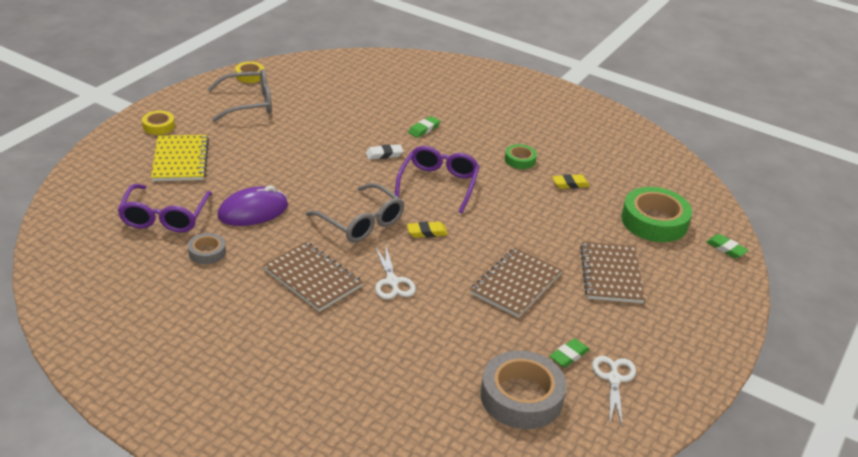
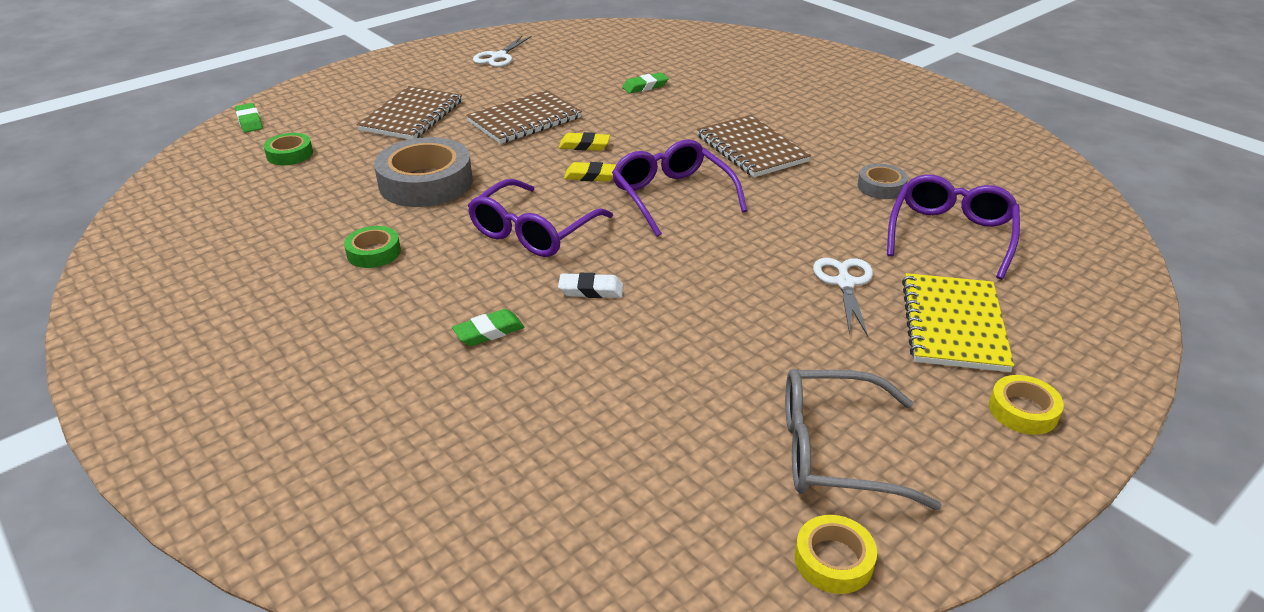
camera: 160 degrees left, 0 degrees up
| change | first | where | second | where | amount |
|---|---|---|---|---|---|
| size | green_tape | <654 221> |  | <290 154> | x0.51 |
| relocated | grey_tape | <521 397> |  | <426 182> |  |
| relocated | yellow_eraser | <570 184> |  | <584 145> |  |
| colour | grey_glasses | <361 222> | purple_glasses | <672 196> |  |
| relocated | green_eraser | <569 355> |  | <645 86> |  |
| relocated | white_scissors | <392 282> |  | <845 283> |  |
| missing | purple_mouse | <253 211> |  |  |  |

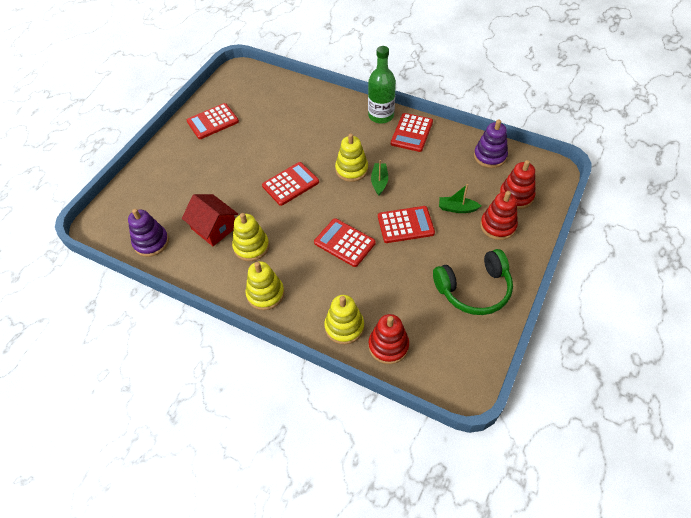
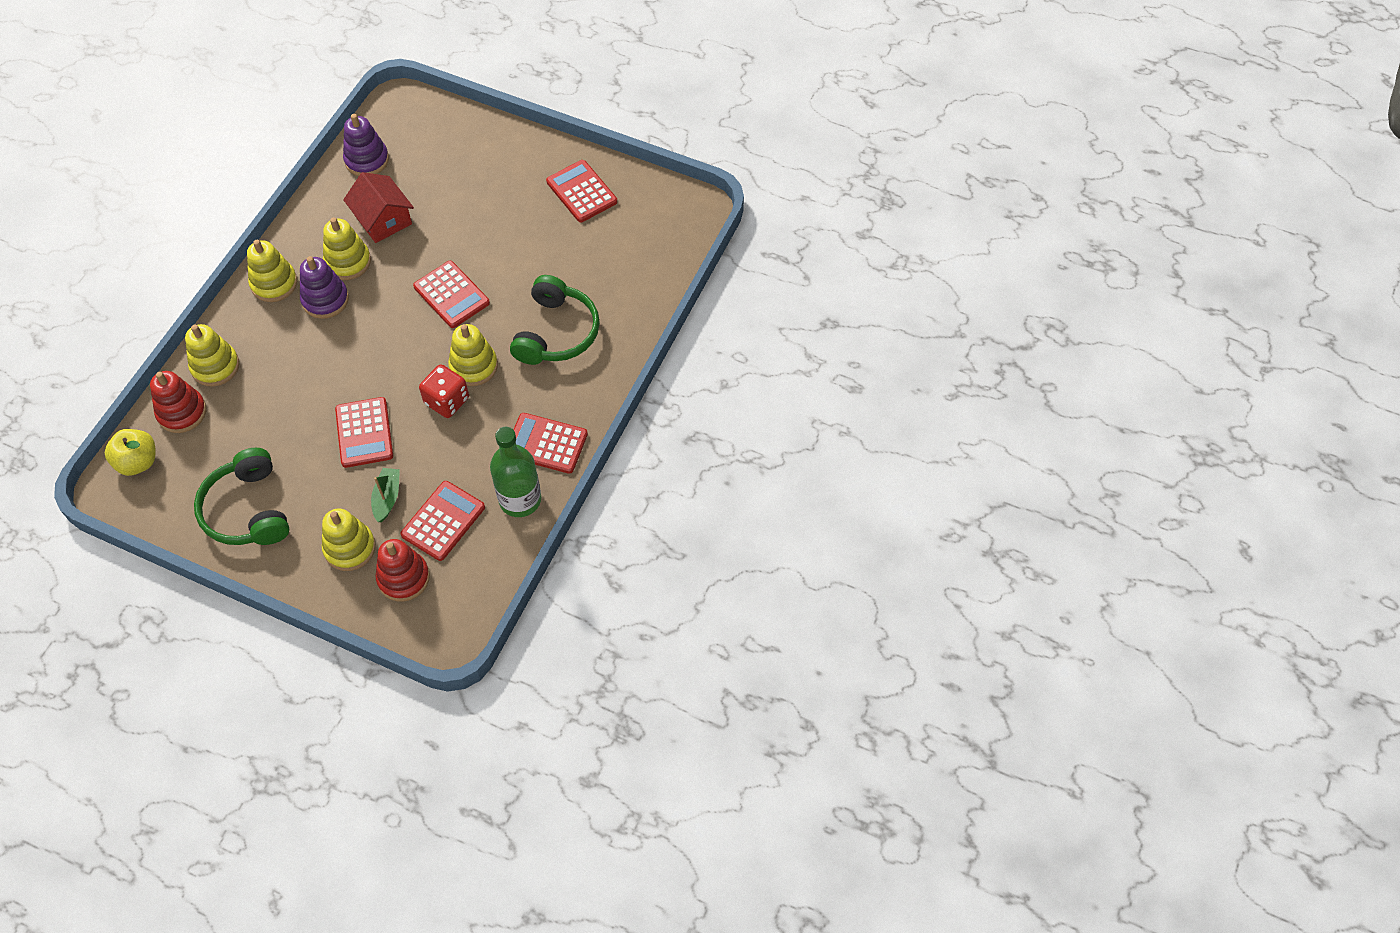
camera: 85 degrees right, 5 degrees up
| change | first | where | second | where | amount |
|---|---|---|---|---|---|
| appeared |  |  | yellow_apple | <138 462> |  |
| relocated | purple_stacking_toy | <490 156> |  | <325 300> |  |
| colour | red_stacking_toy | <498 226> | yellow_stacking_toy | <350 548> |  |
| spun | red_house | <214 228> |  | <383 219> | 75 degrees counterclockwise |
| relocated | red_calculator | <344 243> |  | <443 521> |  |
| exchanged | green_boat | <379 182> | red_dice | <447 401> |  |
| relocated | green_bottle | <381 116> |  | <520 499> |  |
| appeared |  |  | green_headphones | <556 332> |  |

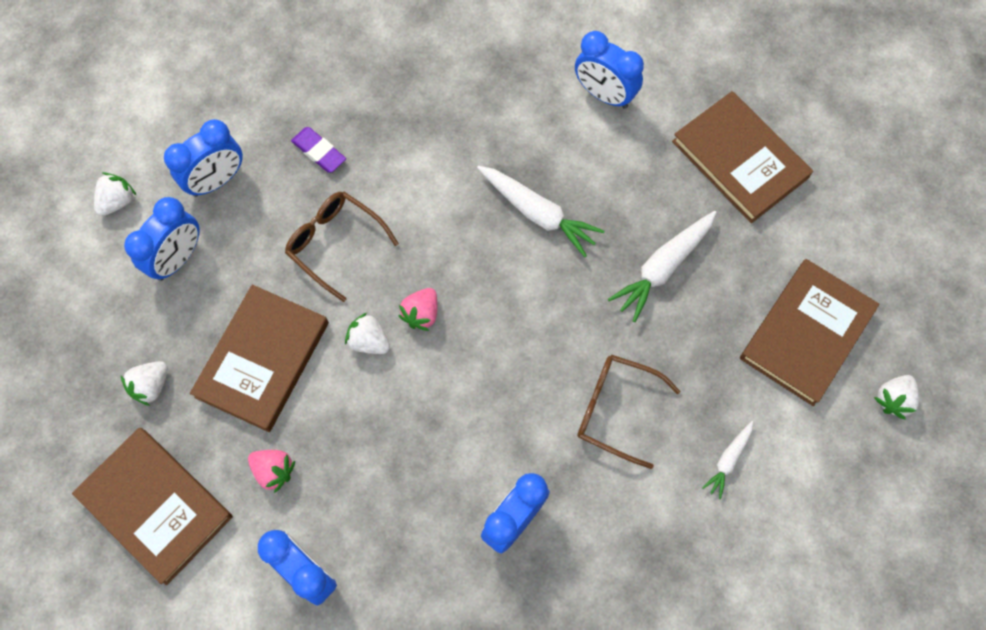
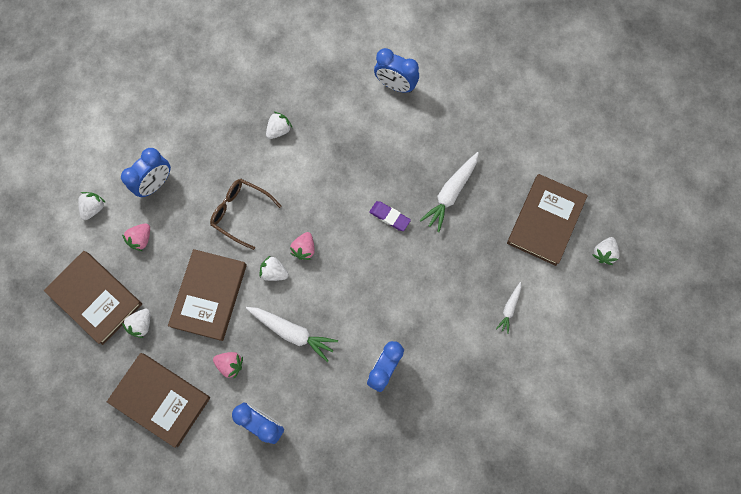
camera: 10 degrees left, 5 degrees up
| change | first | where | second | where | amount |
|---|---|---|---|---|---|
| relocated | brown_book | <739 159> |  | <95 298> |  |
| exchanged | blue_clock | <178 258> | pink_strawberry | <141 239> |  |
| relocated | white_carrot | <538 213> |  | <292 332> |  |
| appeared |  |  | white_strawberry | <279 130> |  |
| relocated | purple_eraser | <319 152> |  | <389 217> |  |
| missing | brown_glasses | <616 410> |  |  |  |

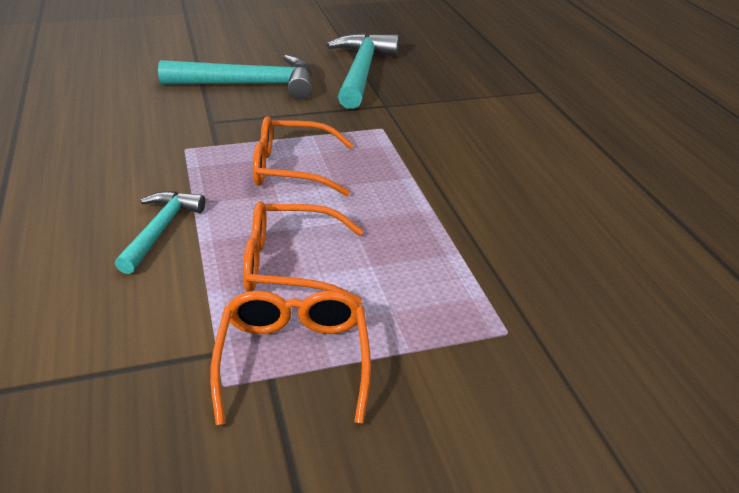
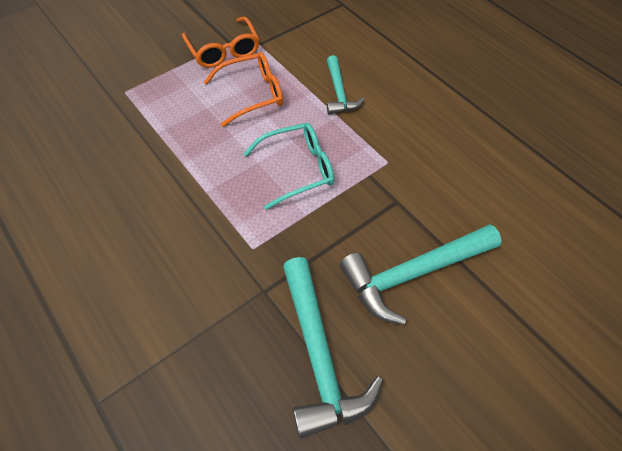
camera: 160 degrees right, 20 degrees up
| change | first | where | second | where | amount |
|---|---|---|---|---|---|
| colour | orange_glasses | <292 168> | turquoise_glasses | <298 169> |  |

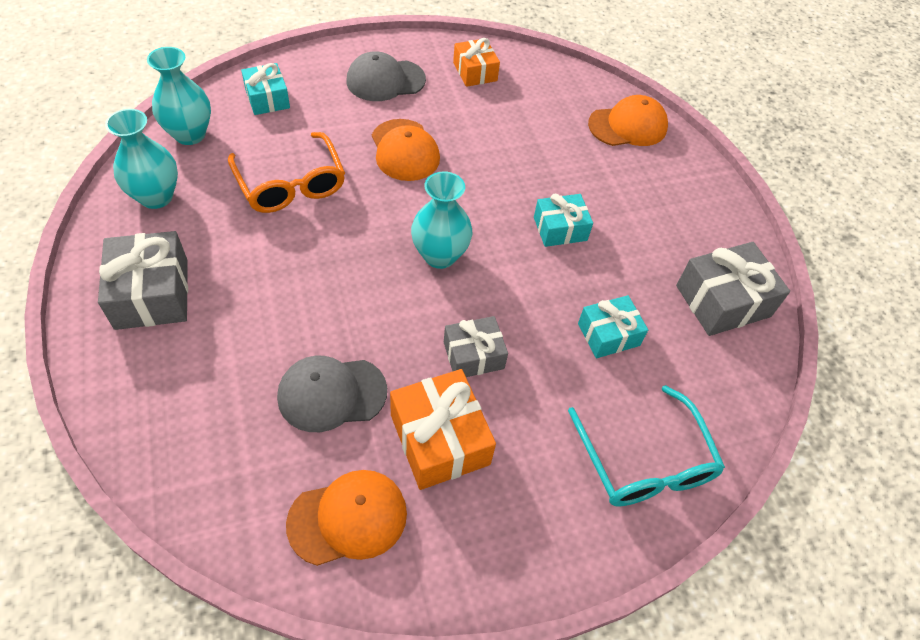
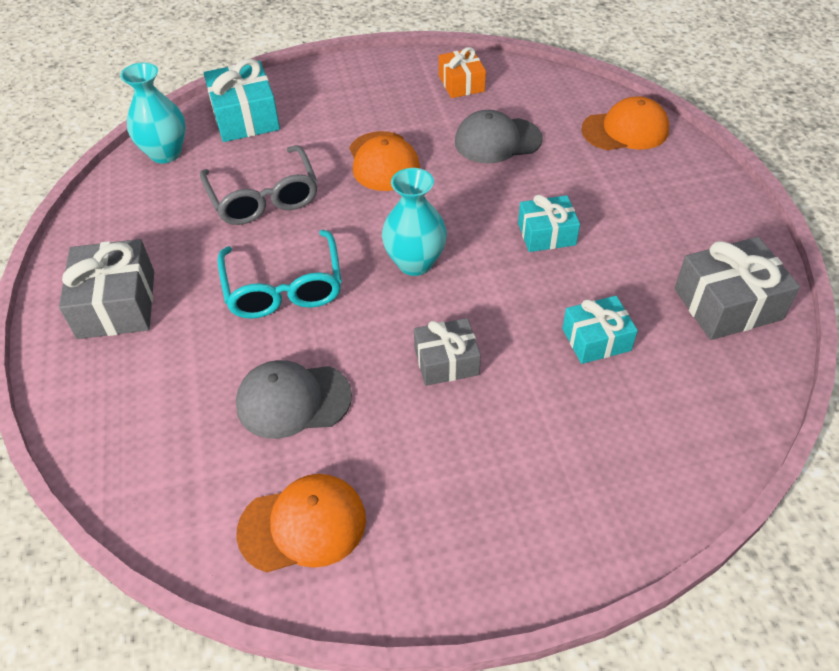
camera: 10 degrees right, 5 degrees down
| change | first | where | second | where | amount |
|---|---|---|---|---|---|
| colour | orange_glasses | <290 183> | grey_glasses | <263 197> |  |
| size | turquoise_gift | <267 98> |  | <245 117> | x1.55 |
| relocated | turquoise_glasses | <644 460> |  | <284 287> |  |
| relocated | grey_cap | <385 80> |  | <497 140> |  |
| missing | turquoise_vase | <156 197> |  |  |  |
| missing | orange_gift | <439 439> |  |  |  |

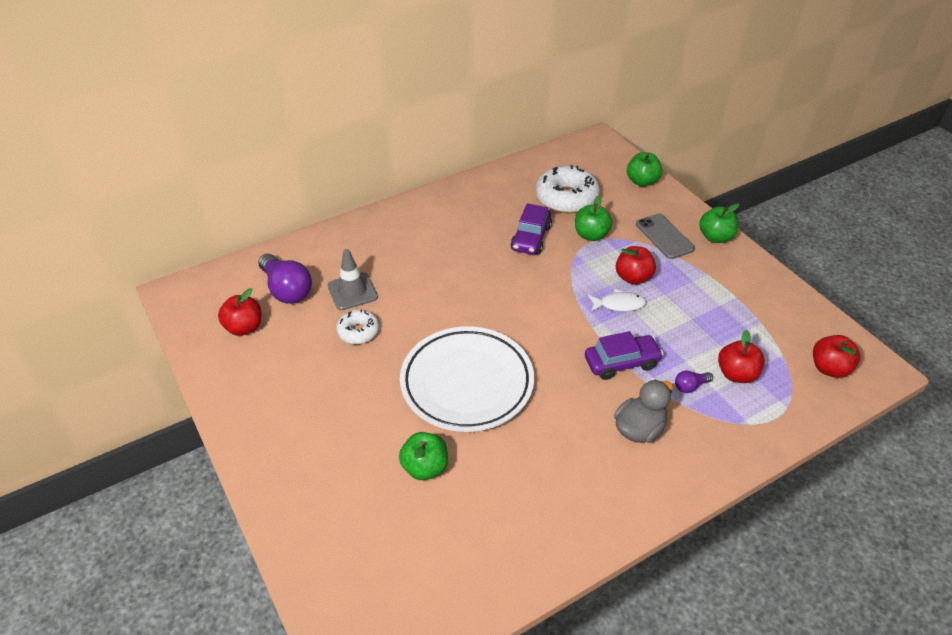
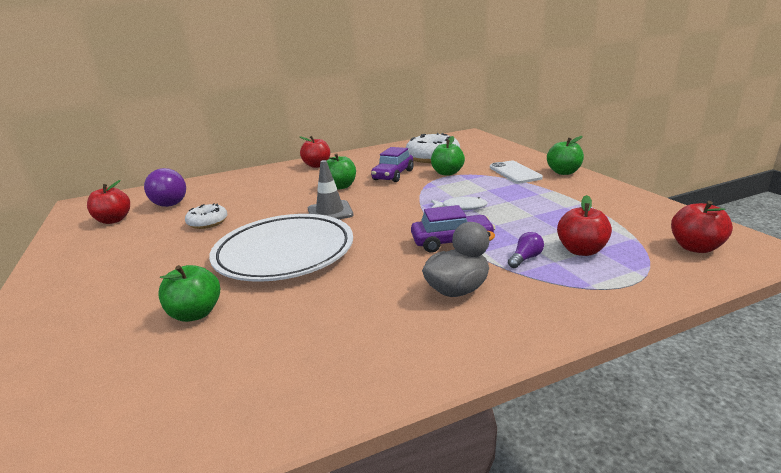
camera: 10 degrees right, 20 degrees down
| change | first | where | second | where | amount |
|---|---|---|---|---|---|
| relocated | red_apple | <633 277> |  | <317 165> |  |
| relocated | grey_traffic_cone | <352 291> |  | <330 212> |  |
| relocated | green_apple | <642 181> |  | <341 186> |  |
| colour | grey_phone | <664 236> | white_phone | <515 172> |  |
| spun | purple_light_bulb | <690 386> |  | <525 258> | 150 degrees clockwise |

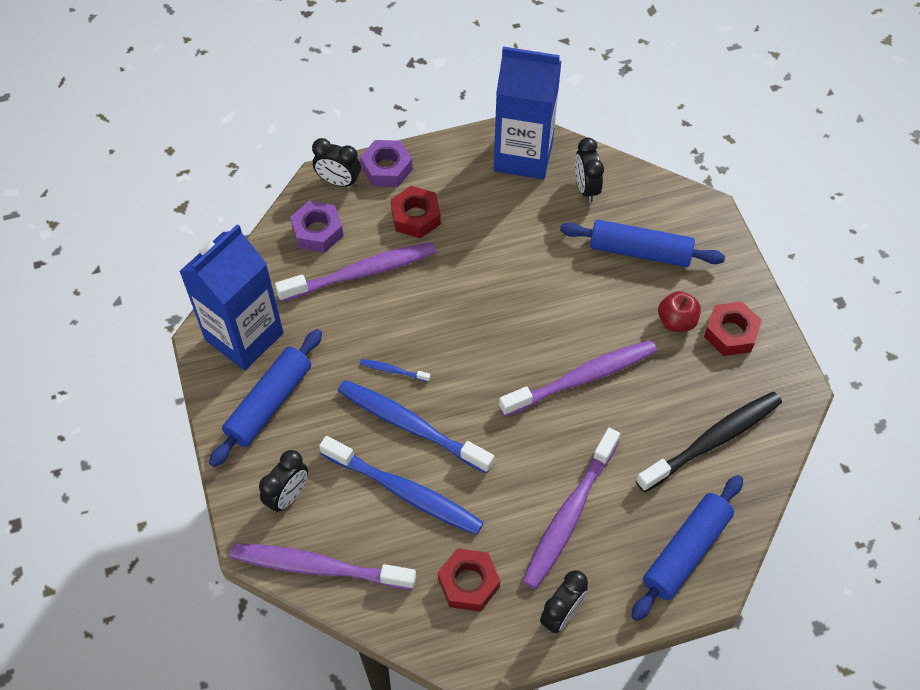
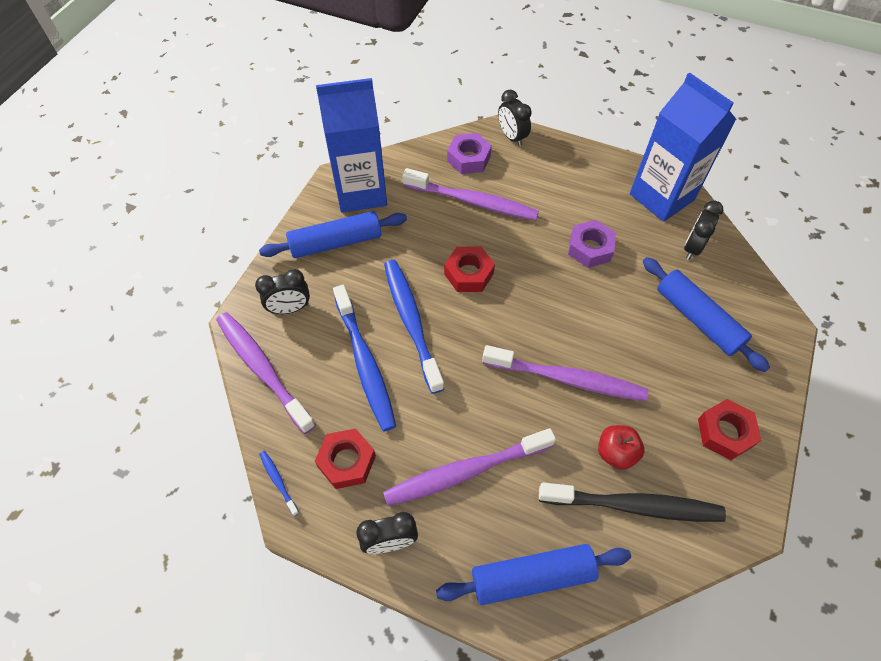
camera: 40 degrees right, 0 degrees up
| change | first | where | second | where | amount |
|---|---|---|---|---|---|
| relocated | blue_toothbrush | <393 370> |  | <278 481> |  |
| relocated | red_nut | <416 217> |  | <469 274> |  |
| relocated | purple_nut | <387 168> |  | <590 248> |  |
| relocated | red_apple | <676 321> |  | <616 453> |  |

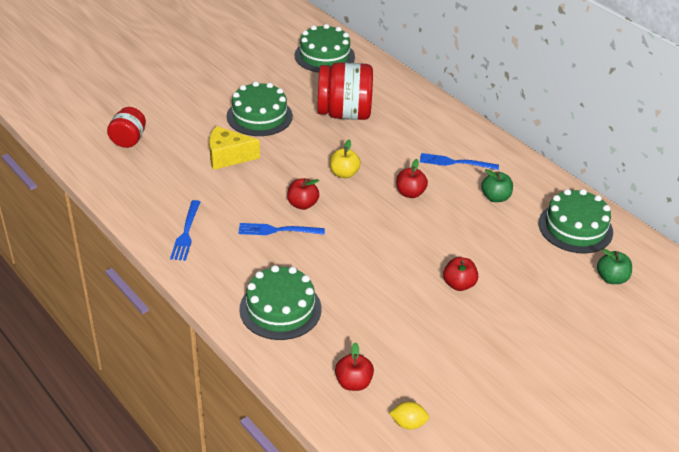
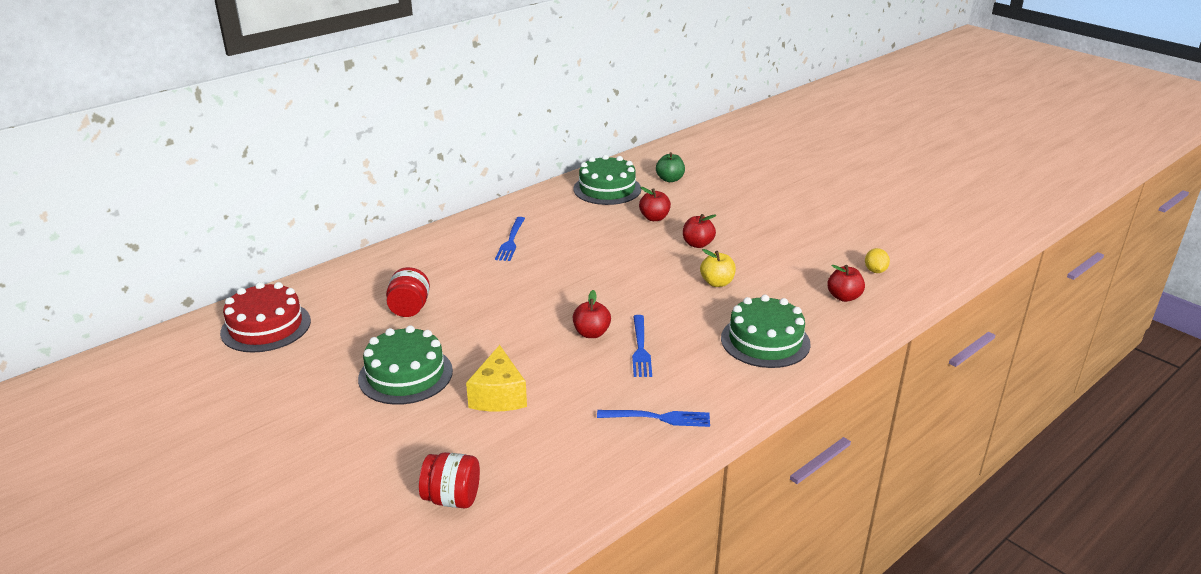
camera: 90 degrees left, 10 degrees down
| change | first | where | second | where | amount |
|---|---|---|---|---|---|
| colour | green_cake | <324 56> | red_cake | <266 326> |  |
| size | red_jar | <344 113> |  | <409 309> | x0.56 |
| relocated | red_apple | <410 193> |  | <654 218> |  |
| relocated | yellow_apple | <344 173> |  | <717 283> |  |
| missing | green_apple | <495 197> |  |  |  |

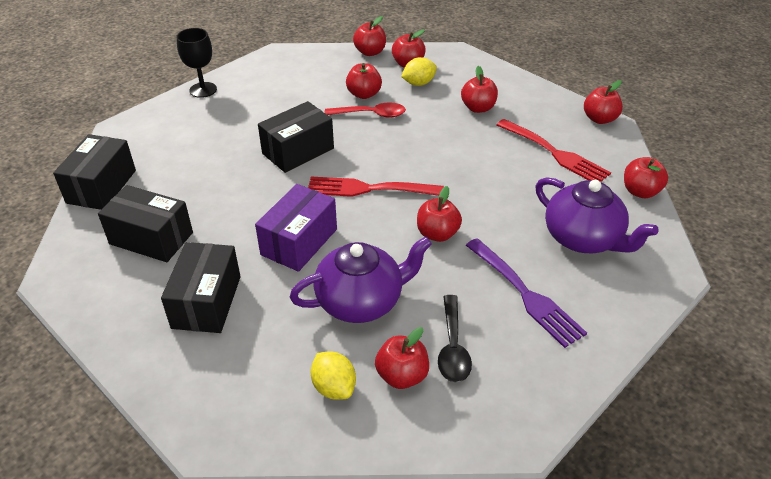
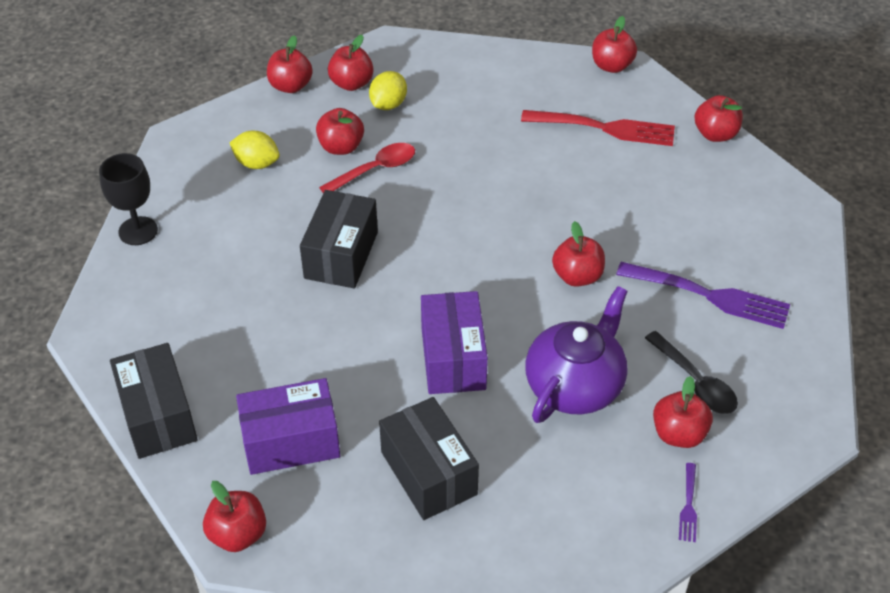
camera: 35 degrees left, 5 degrees up
| change | first | where | second | where | amount |
|---|---|---|---|---|---|
| relocated | red_apple | <478 108> |  | <238 534> |  |
| relocated | yellow_lemon | <334 387> |  | <257 163> |  |
| colour | black_box | <151 238> | purple_box | <291 442> |  |
| appeared |  |  | purple_fork | <688 505> |  |
| missing | red_fork | <369 189> |  |  |  |
| missing | purple_teapot | <583 238> |  |  |  |

